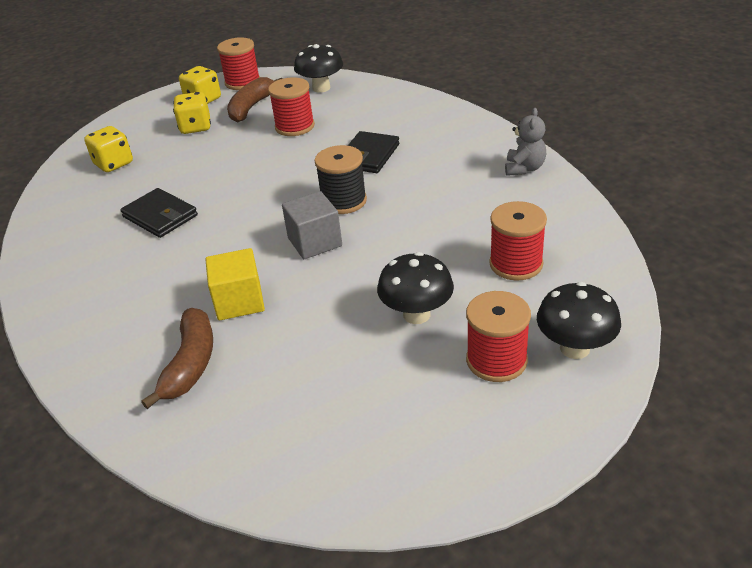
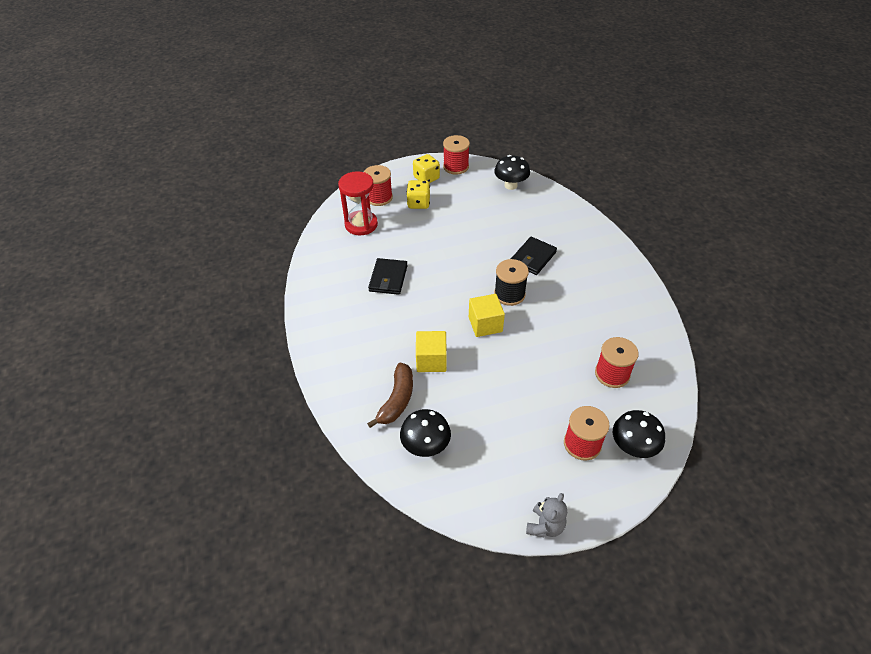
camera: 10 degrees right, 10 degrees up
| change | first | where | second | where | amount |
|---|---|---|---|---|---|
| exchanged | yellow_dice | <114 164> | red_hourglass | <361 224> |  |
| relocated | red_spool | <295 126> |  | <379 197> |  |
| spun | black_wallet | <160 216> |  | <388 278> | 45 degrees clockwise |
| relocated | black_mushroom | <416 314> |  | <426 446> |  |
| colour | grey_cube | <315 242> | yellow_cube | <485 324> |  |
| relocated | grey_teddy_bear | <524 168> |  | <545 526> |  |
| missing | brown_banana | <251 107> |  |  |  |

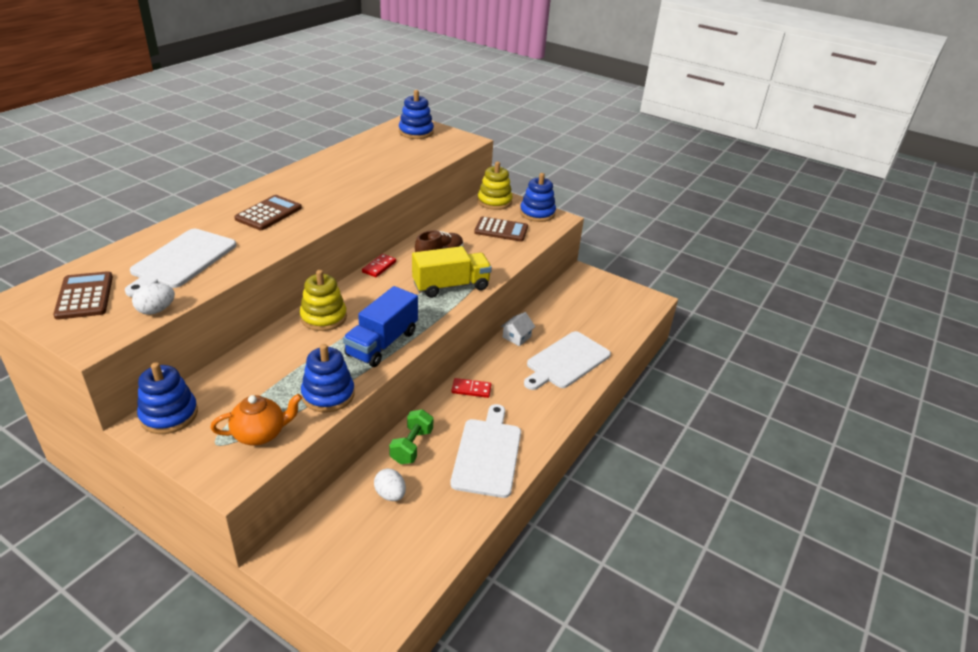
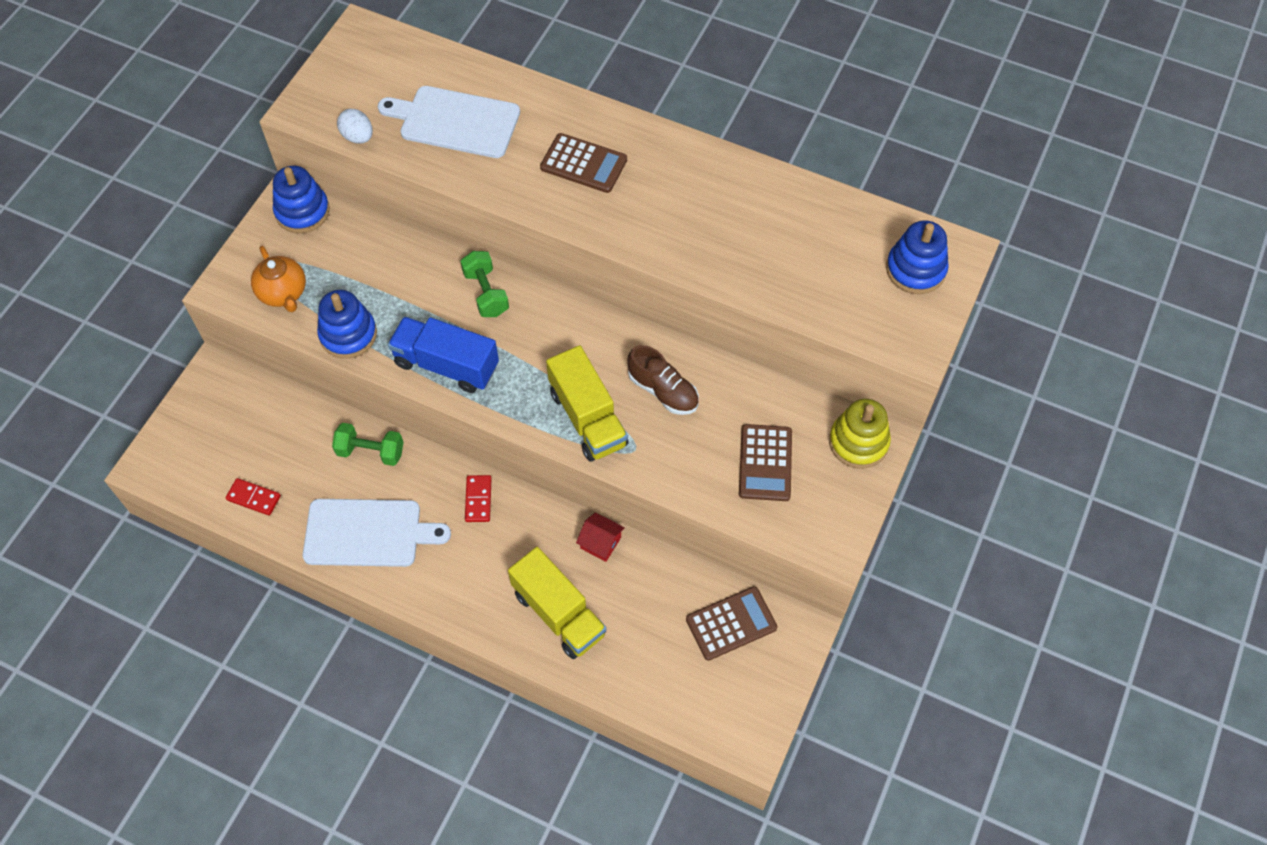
camera: 85 degrees right, 25 degrees up
| change | first | where | second | where | amount |
|---|---|---|---|---|---|
| relocated | red_domino | <379 267> |  | <253 498> |  |
| exchanged | yellow_stacking_toy | <323 317> | green_dumbbell | <486 293> |  |
| exchanged | white_cutting_board | <566 361> | yellow_truck | <559 613> |  |
| colour | white_house | <516 337> | red_house | <600 543> |  |
| relocated | brown_calculator | <84 296> |  | <731 623> |  |
| missing | white_egg | <390 494> |  |  |  |
| missing | blue_stacking_toy | <537 213> |  |  |  |

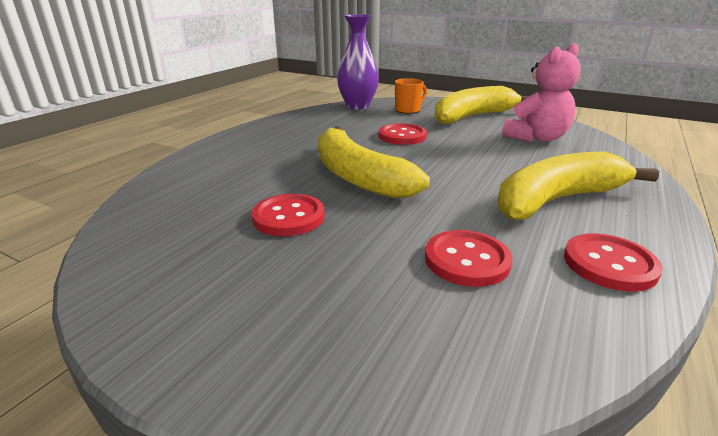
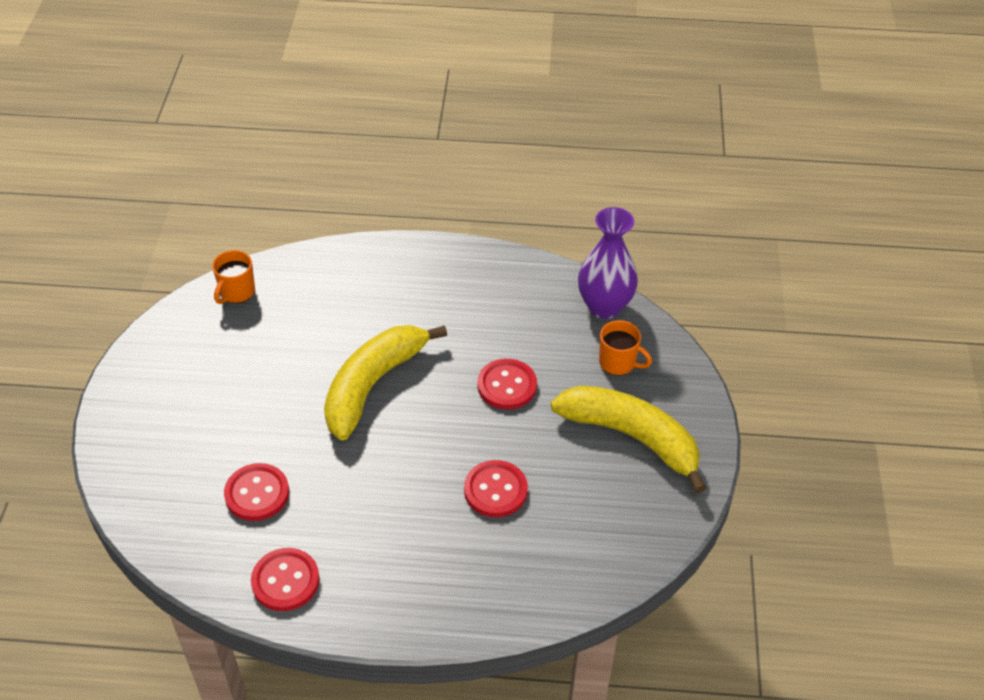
camera: 65 degrees right, 20 degrees up
| change | first | where | second | where | amount |
|---|---|---|---|---|---|
| appeared |  |  | orange_mug | <236 292> |  |
| relocated | red_button | <288 217> |  | <495 490> |  |
| missing | yellow_banana | <557 200> |  |  |  |
| missing | pink_teddy_bear | <536 138> |  |  |  |

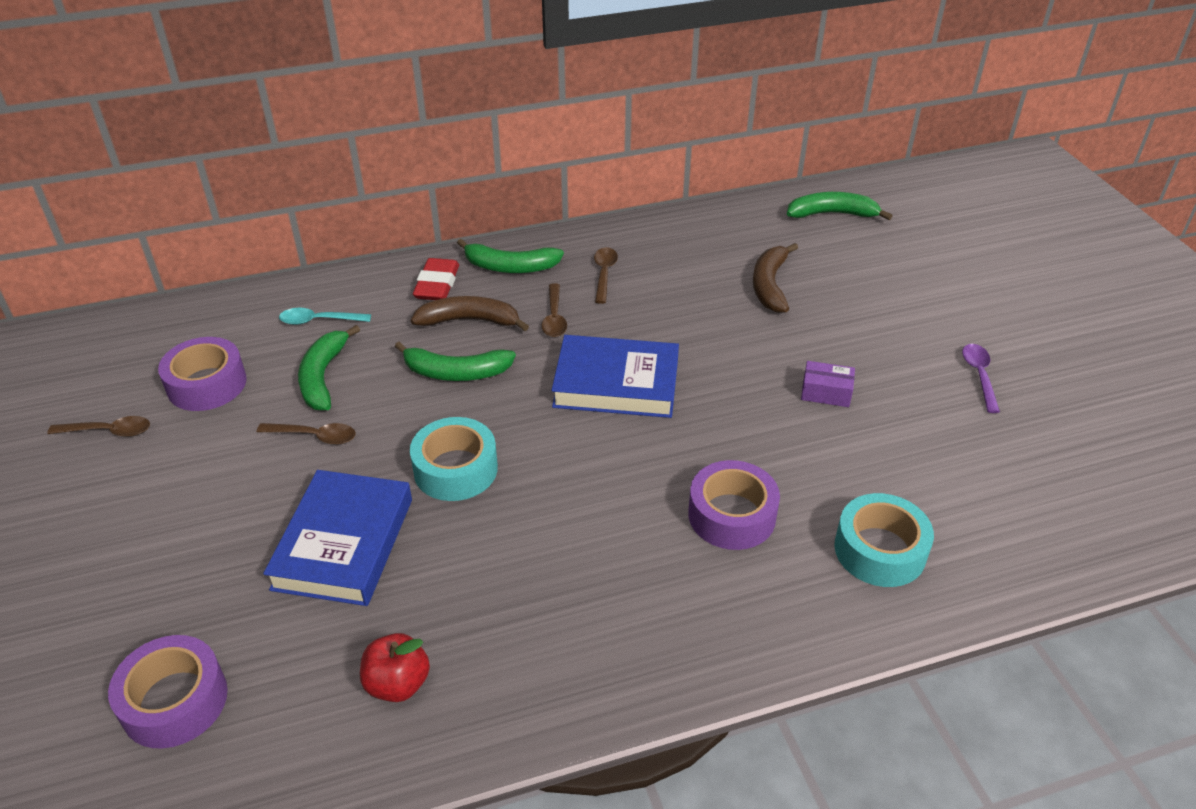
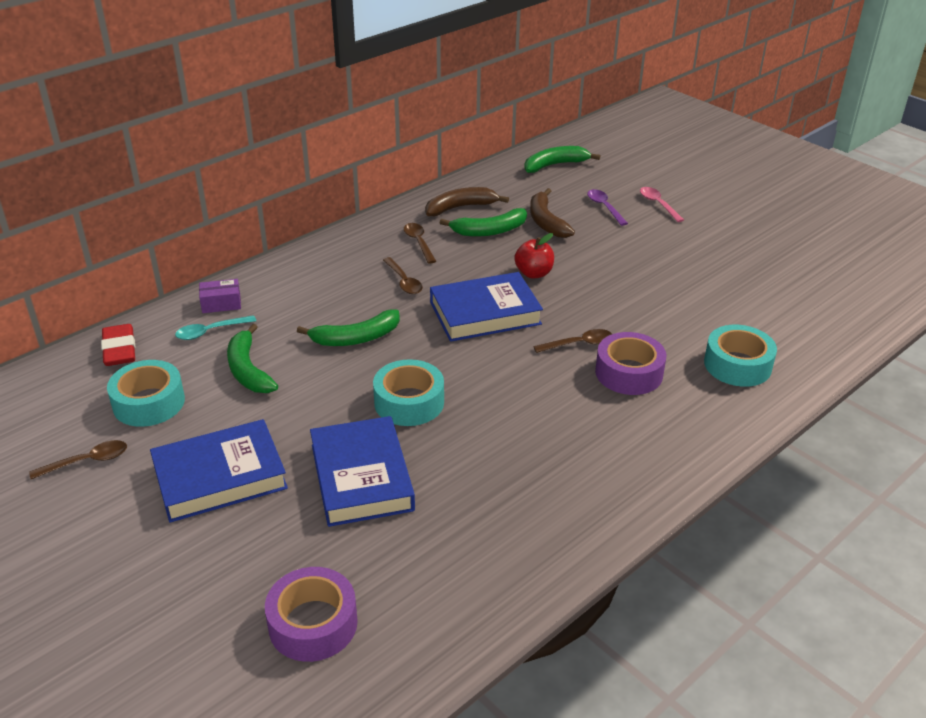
camera: 25 degrees left, 5 degrees down
| change | first | where | second | where | amount |
|---|---|---|---|---|---|
| relocated | red_eraser | <437 285> |  | <119 350> |  |
| colour | purple_tape | <207 384> | turquoise_tape | <149 403> |  |
| appeared |  |  | blue_book | <220 477> |  |
| relocated | purple_box | <826 392> |  | <221 303> |  |
| relocated | brown_banana | <469 321> |  | <460 207> |  |
| relocated | green_banana | <510 267> |  | <489 231> |  |
| relocated | red_apple | <398 684> |  | <534 273> |  |
| relocated | brown_spoon | <314 436> |  | <579 344> |  |
| relocated | purple_spoon | <979 376> |  | <604 207> |  |
| appeared |  |  | pink_spoon | <658 204> |  |

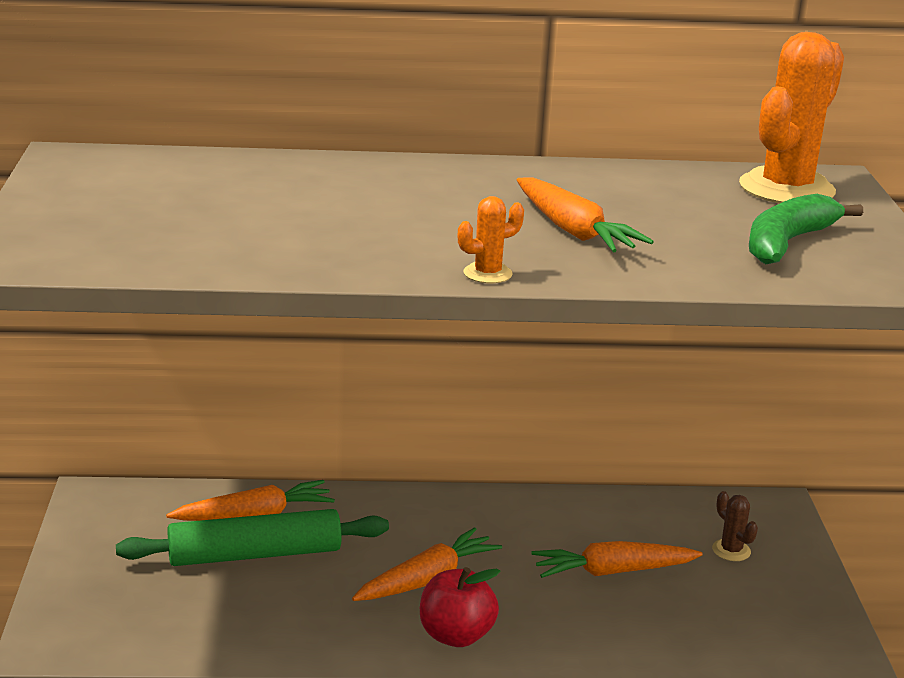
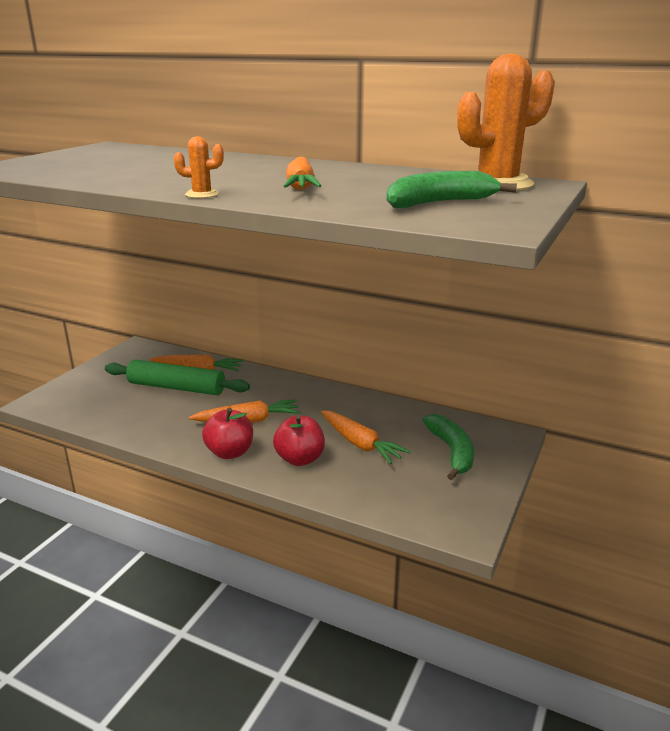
camera: 30 degrees right, 0 degrees up
| change | first | where | second | where | amount |
|---|---|---|---|---|---|
| appeared |  |  | red_apple | <300 459> |  |
| spun | orange_carrot | <612 572> |  | <360 444> | 150 degrees counterclockwise |
| exchanged | brown_cactus | <731 550> | green_banana | <451 452> |  |

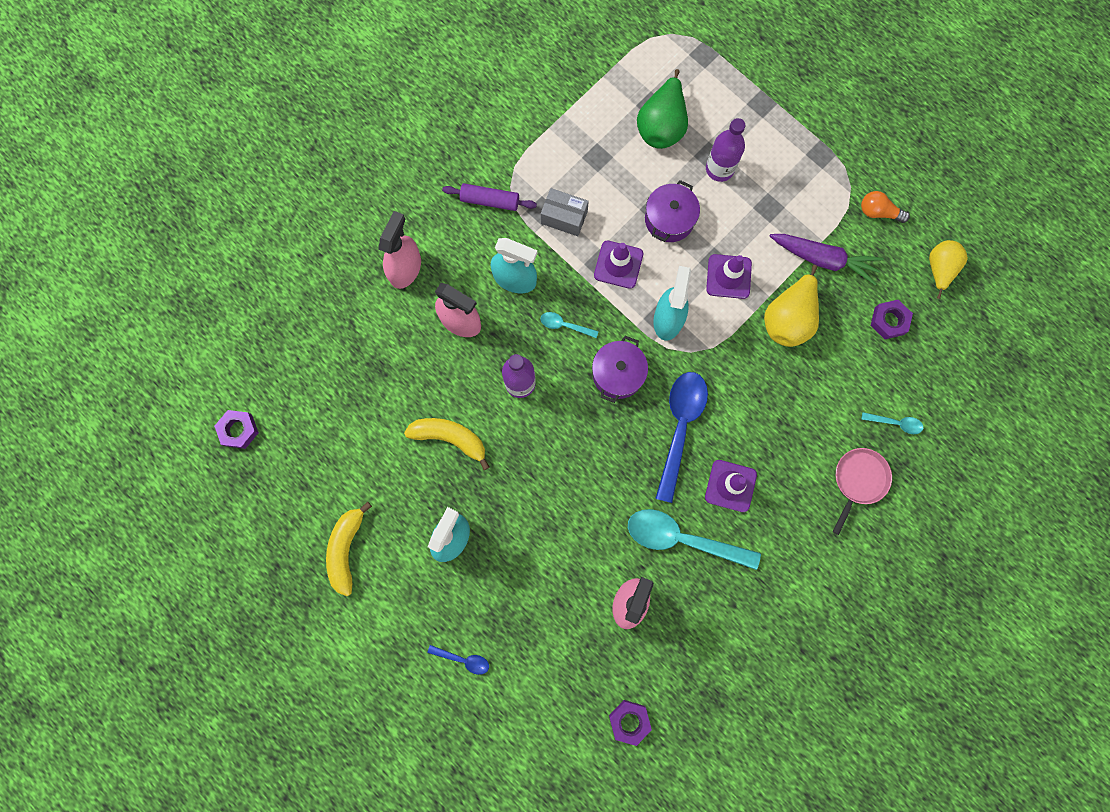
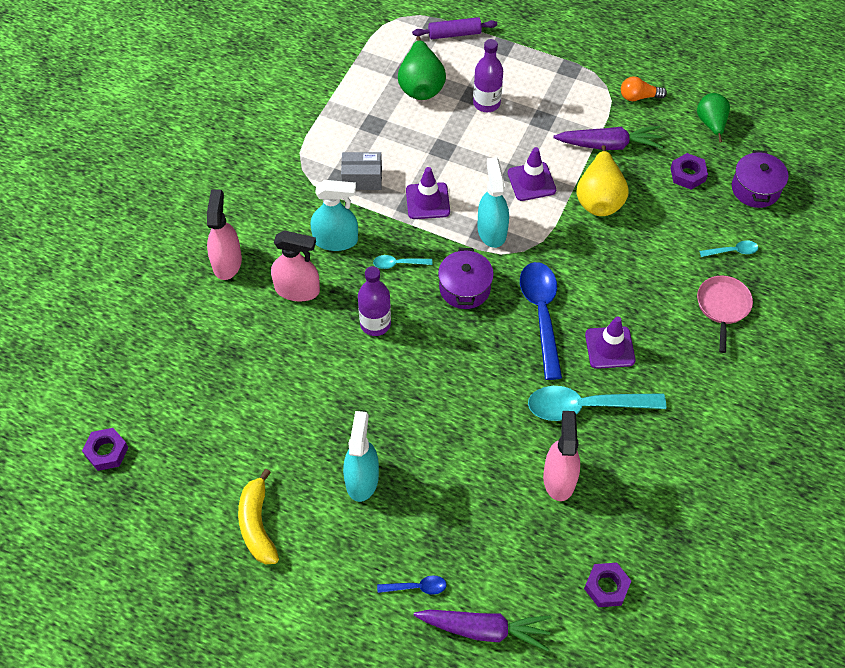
camera: 20 degrees left, 20 degrees down
| change | first | where | second | where | amount |
|---|---|---|---|---|---|
| relocated | purple_rolling_pin | <490 201> |  | <454 34> |  |
| appeared |  |  | purple_carrot | <485 630> |  |
| colour | yellow_pear | <939 269> | green_pear | <711 124> |  |
| relocated | purple_pot | <669 219> |  | <755 189> |  |
| missing | yellow_banana | <450 438> |  |  |  |

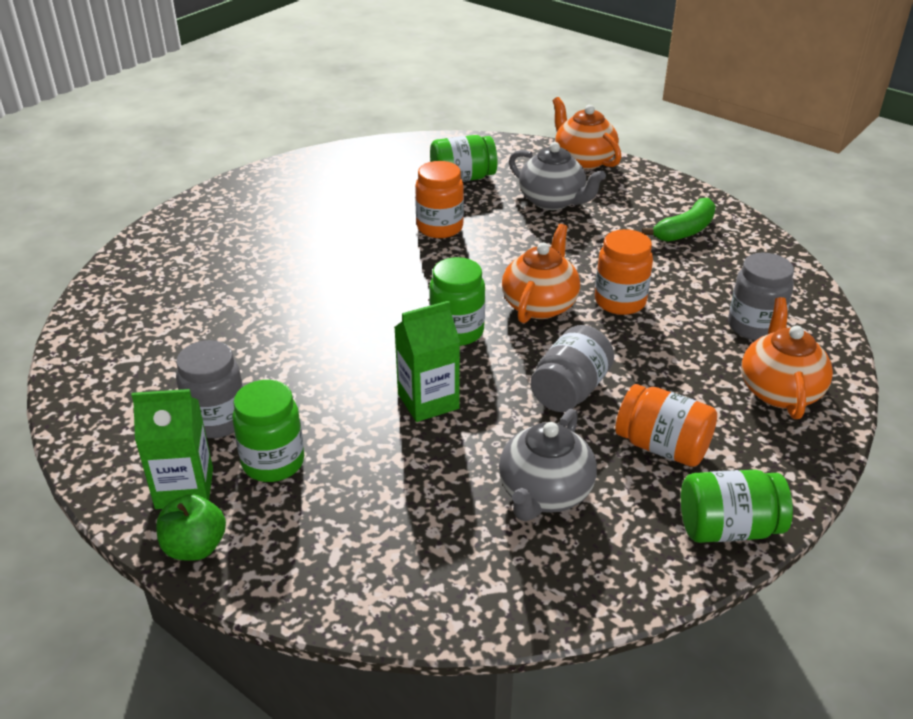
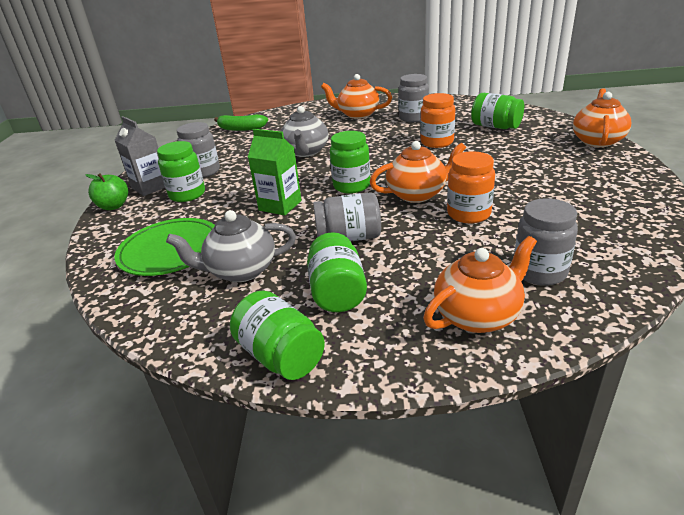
camera: 55 degrees right, 5 degrees down
| change | first | where | second | where | amount |
|---|---|---|---|---|---|
| appeared |  |  | green_plate | <170 250> |  |
| colour | green_carton | <184 488> | grey_carton | <150 187> |  |
| relocated | green_banana | <685 231> |  | <241 129> |  |
| relocated | grey_teapot | <552 201> |  | <306 152> |  |
| colour | orange_jar | <662 446> | green_jar | <337 292> |  |
| appeared |  |  | orange_teapot | <358 115> |  |
| appeared |  |  | grey_jar | <413 118> |  |

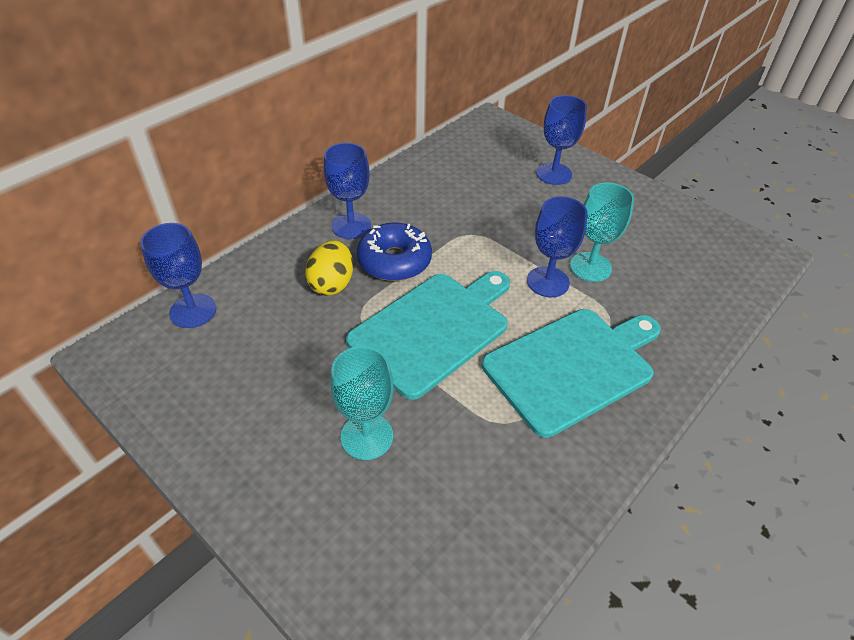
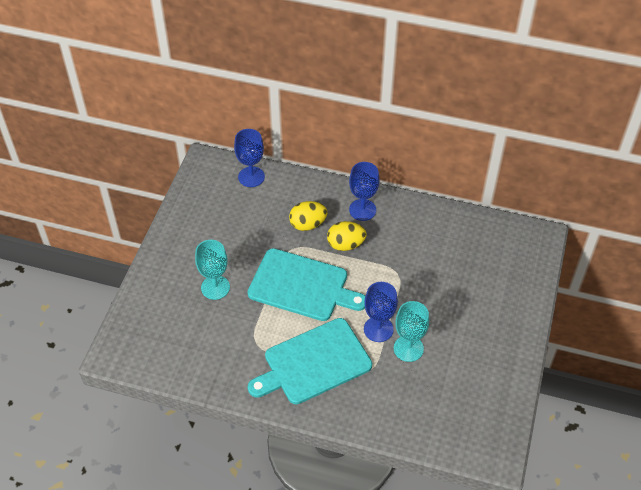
camera: 65 degrees right, 5 degrees up
| change | first | where | second | where | amount |
|---|---|---|---|---|---|
| spun | turquoise_cutting_board | <572 367> |  | <313 363> | 120 degrees clockwise |
| exchanged | blue_donut | <394 261> | yellow_egg | <345 244> |  |
| missing | blue_goblet | <554 174> |  |  |  |

